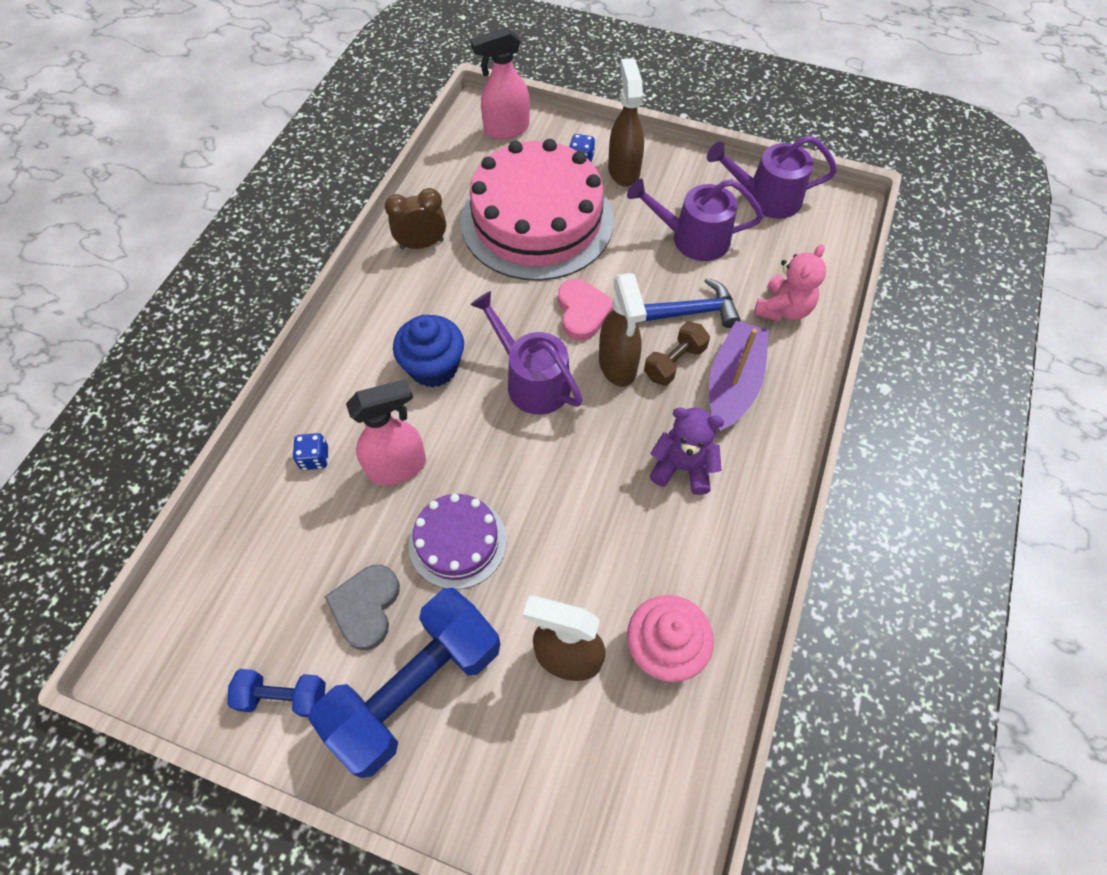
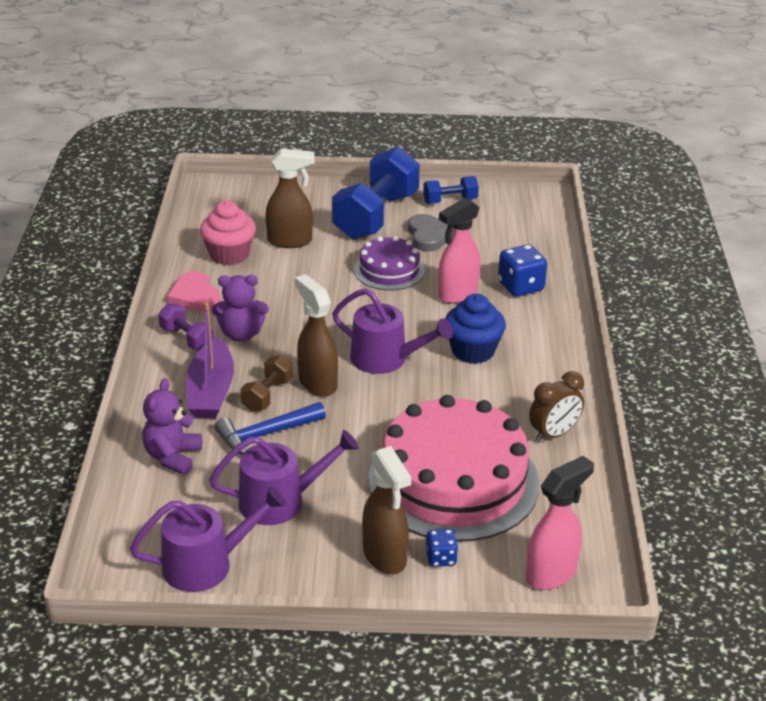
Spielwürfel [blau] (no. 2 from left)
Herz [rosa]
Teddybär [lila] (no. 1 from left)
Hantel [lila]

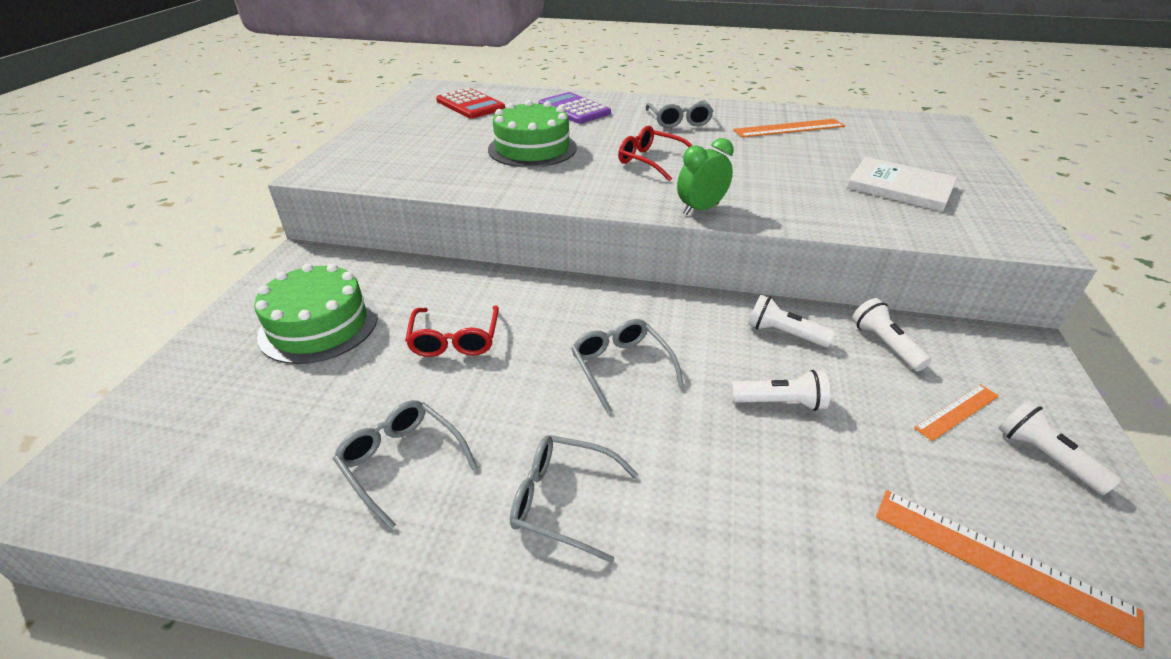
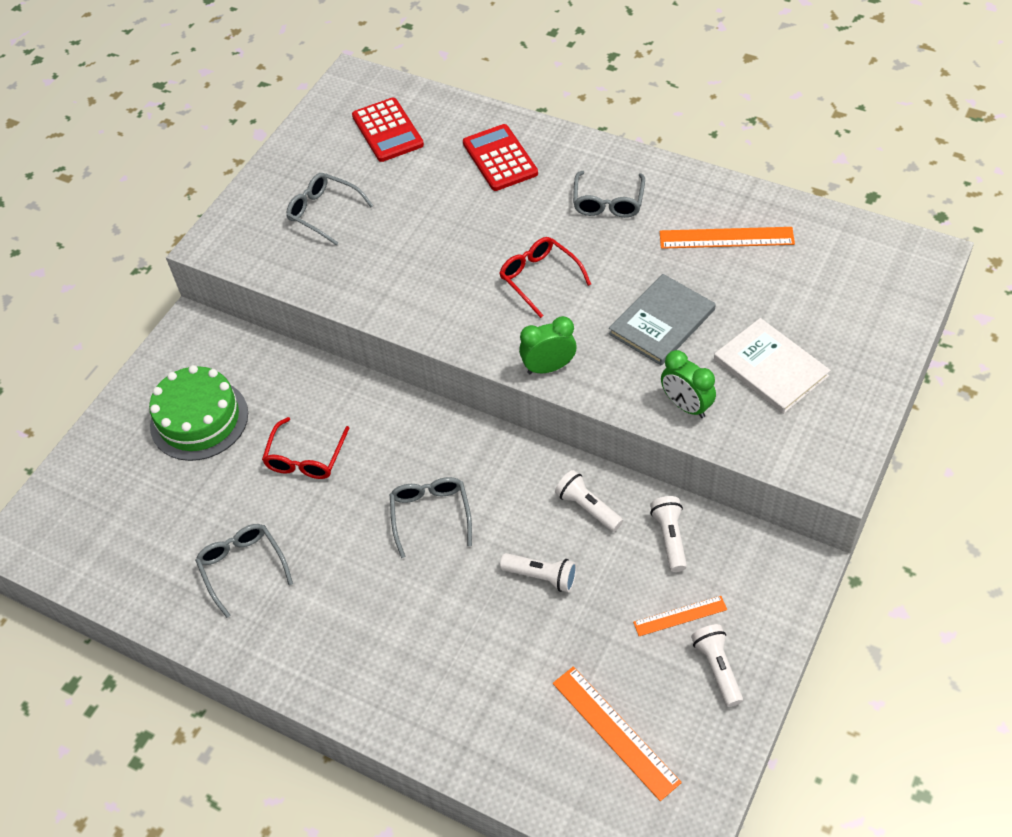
Kuchen [grün] (no. 2 from left in the first image)
Brille [grau] (no. 2 from left)
Taschenrechner [rot] (no. 2 from left)
Buch [grau]
Wecker [grün] (no. 2 from left)

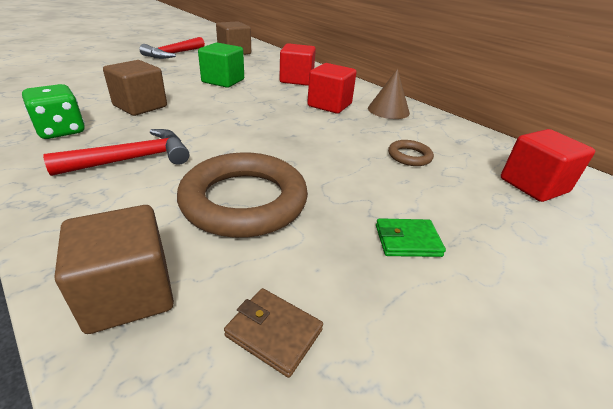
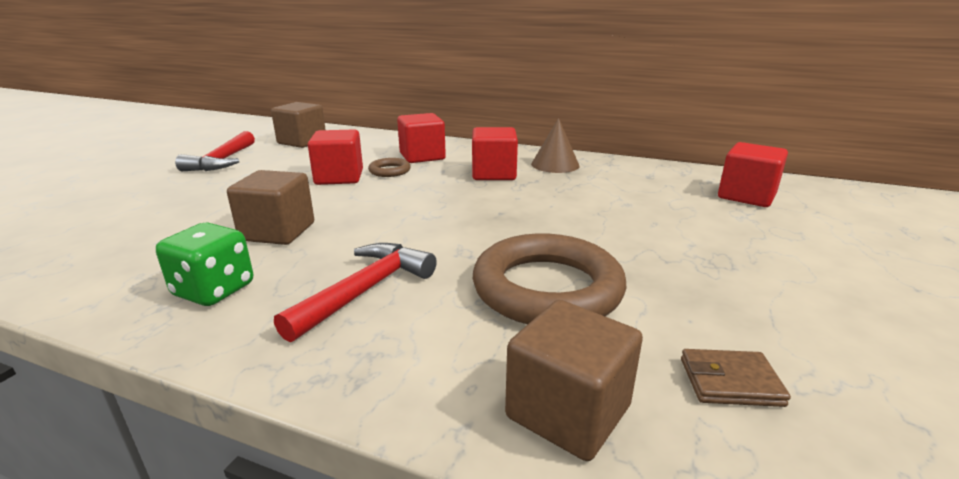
Kubus [rot] (no. 1 from left)
Geldbörse [grün]
Ring [braun] (no. 1 from left)

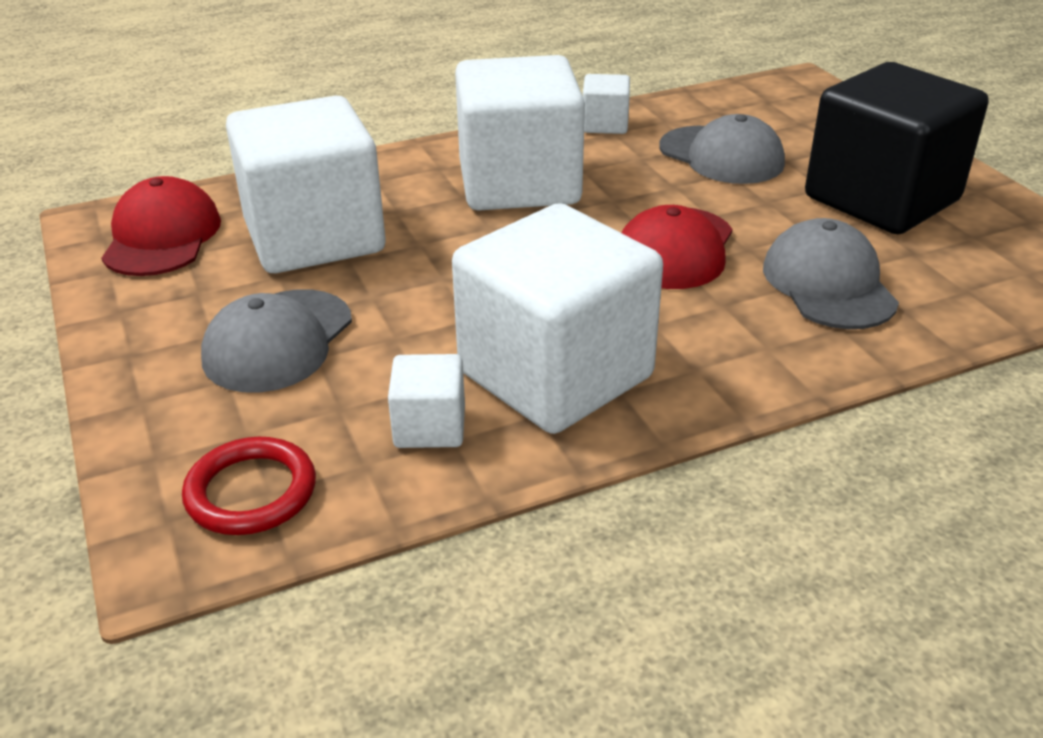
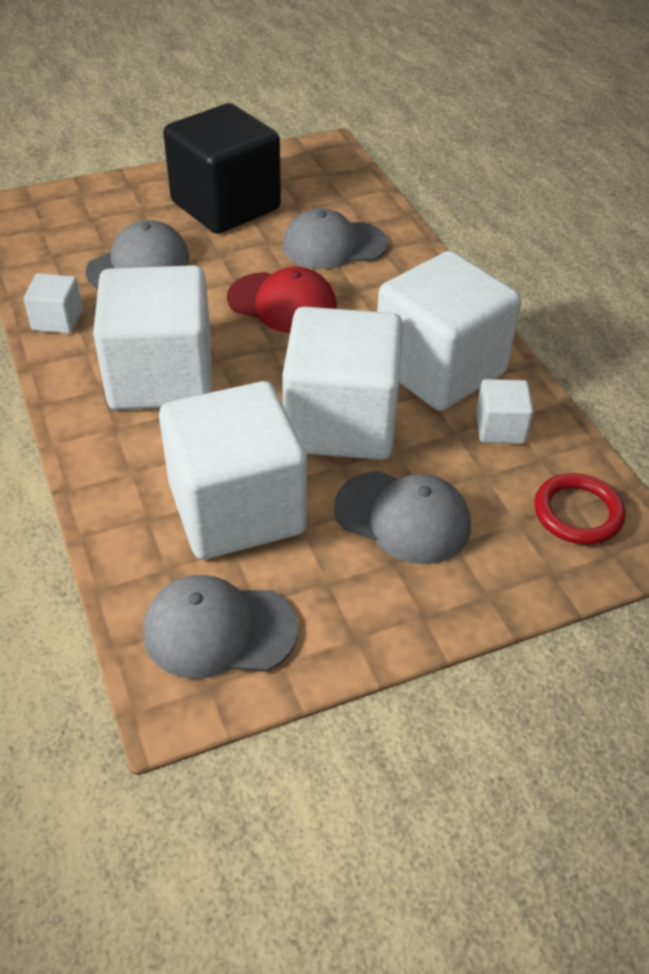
Kappe [grau] (no. 2 from left)
Kubus [weiß] (no. 4 from left)

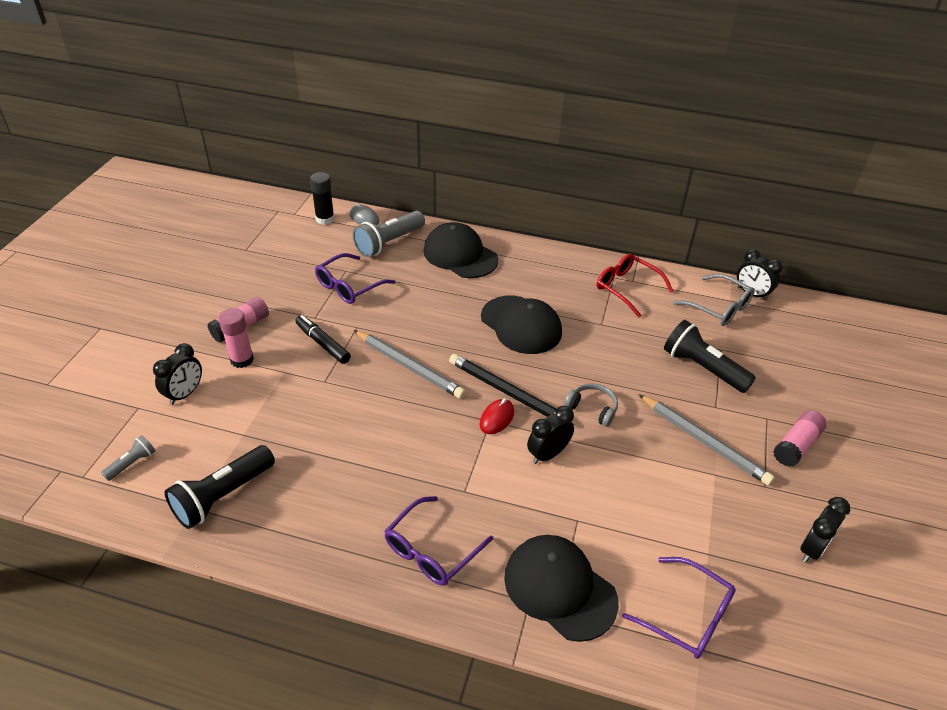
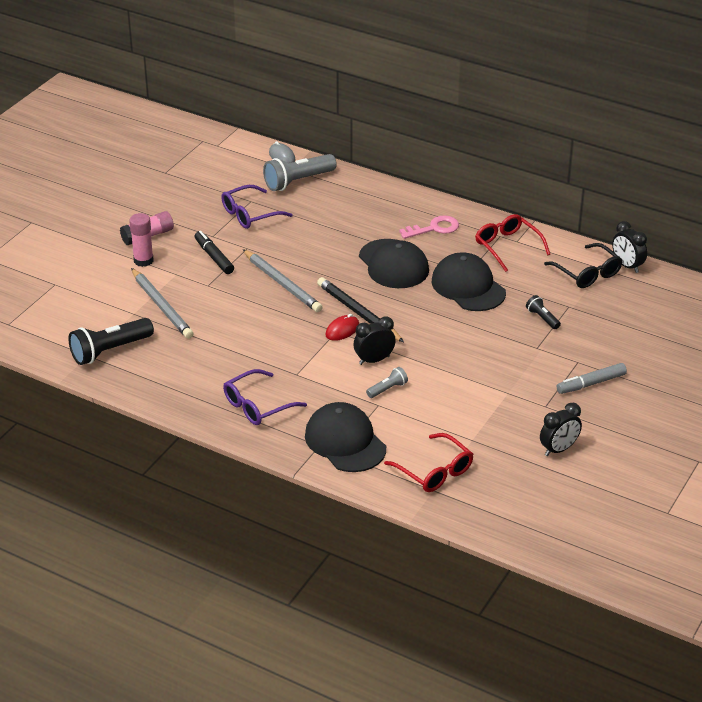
Taschenlampe [grau] (no. 2 from left)
Wecker [schwarz] (no. 1 from left in the first image)
Klebestift [schwarz]
Kappe [schwarz] (no. 3 from left)
Kopfhörer [grau]
Brille [rot] (no. 1 from left)
Bleistift [grau] (no. 1 from left)
Taschenlampe [schwarz] (no. 2 from left)
Brille [schwarz]
Filzstift [grau]
Schlüssel [rosa]

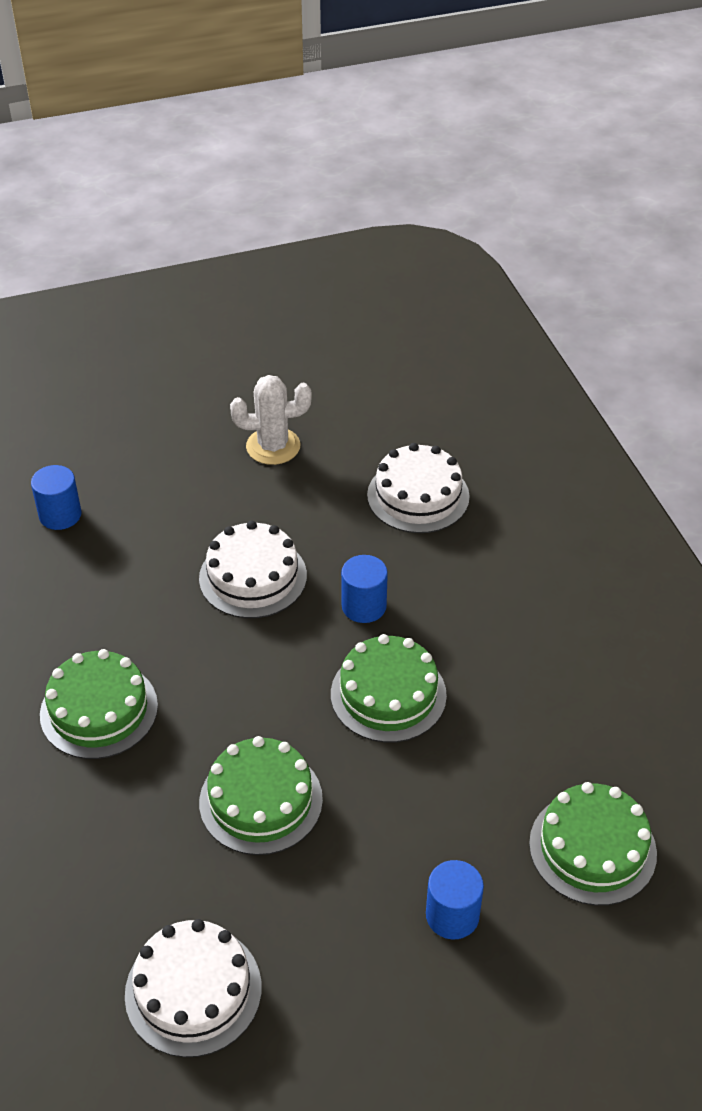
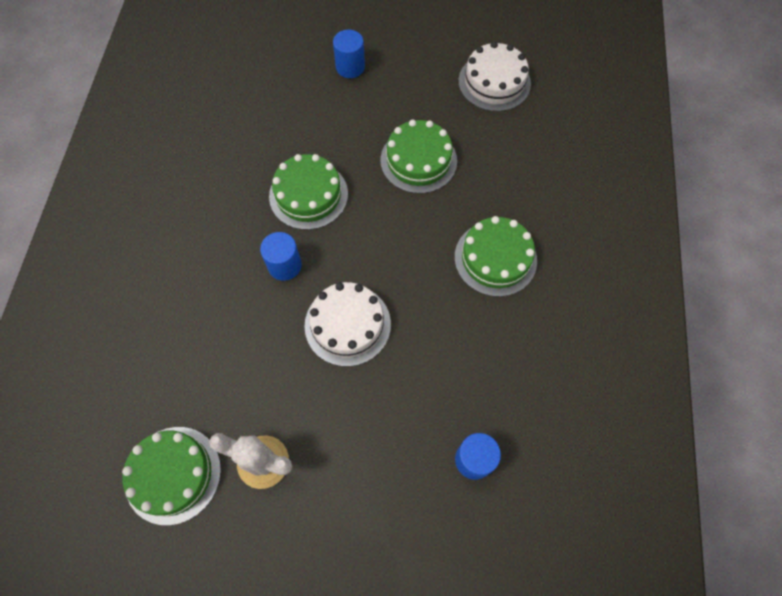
Kuchen [weiß] (no. 3 from left in the first image)
Kuchen [grün] (no. 1 from left)

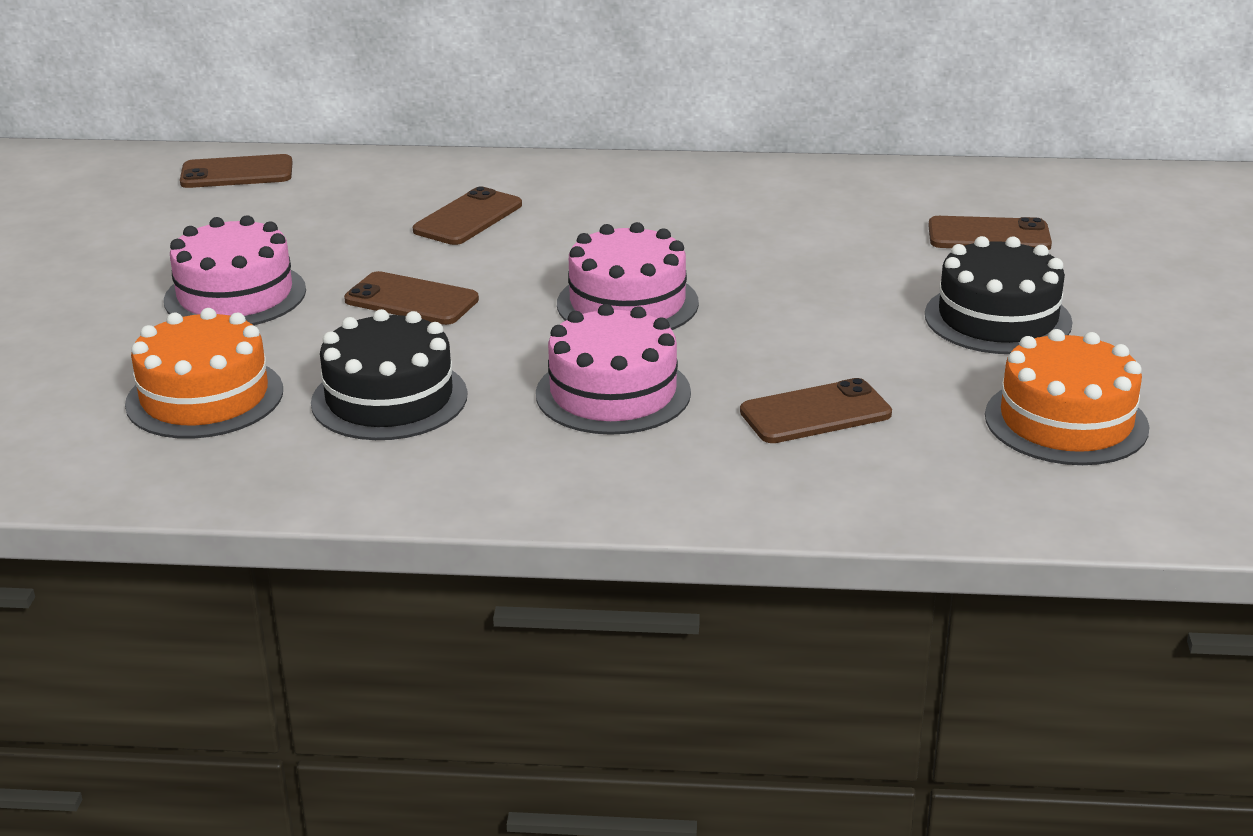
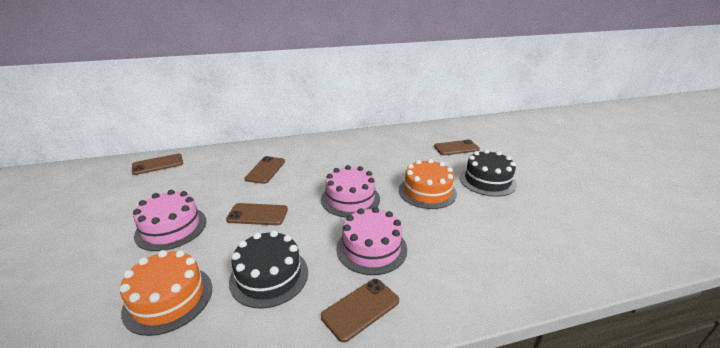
Handy [braun] (no. 4 from left)
Kuchen [orange] (no. 2 from left)

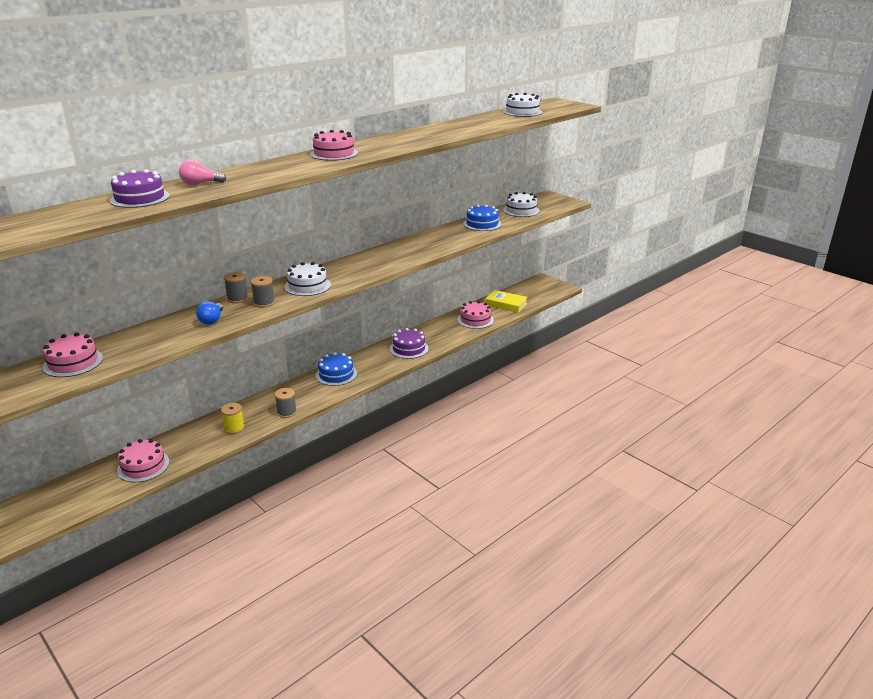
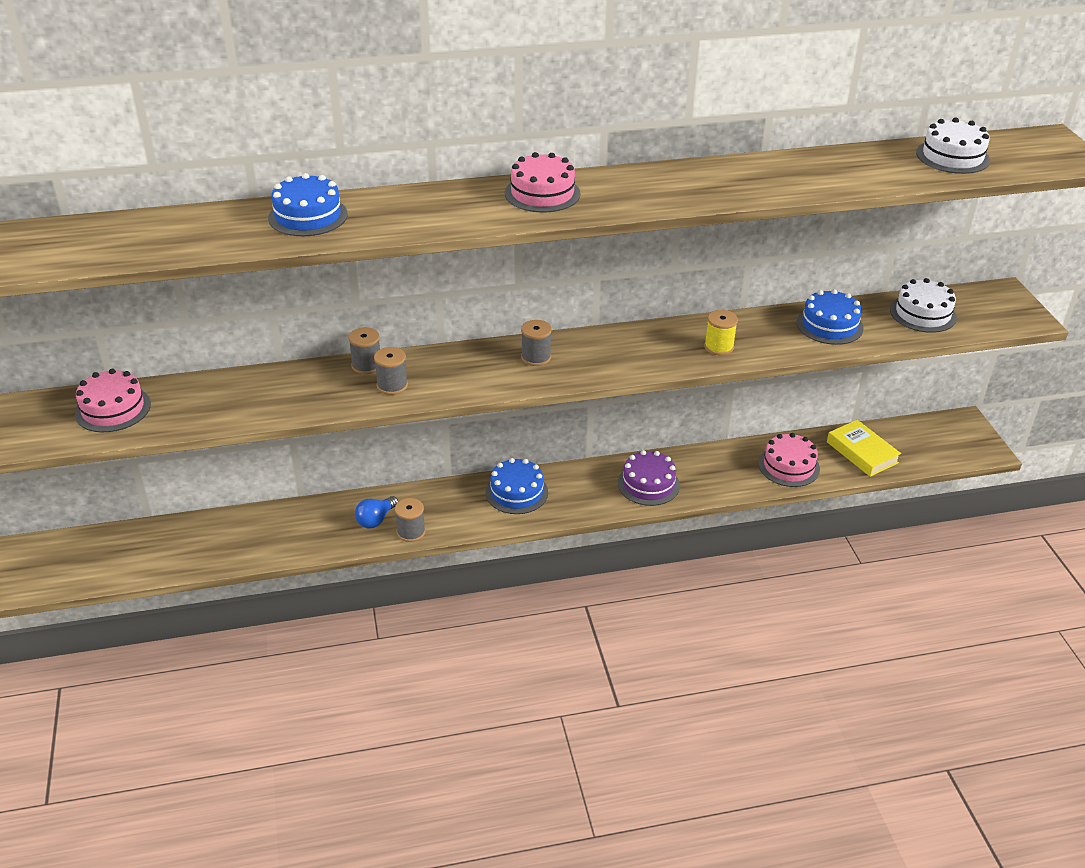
Kuchen [lila] (no. 1 from left in the first image)
Kuchen [rosa] (no. 2 from left in the first image)
Kuchen [blau] (no. 1 from left)
Glühbirne [blau]
Garnrolle [gelb]
Kuchen [weiß] (no. 1 from left in the first image)
Garnrolle [grau] (no. 4 from left)

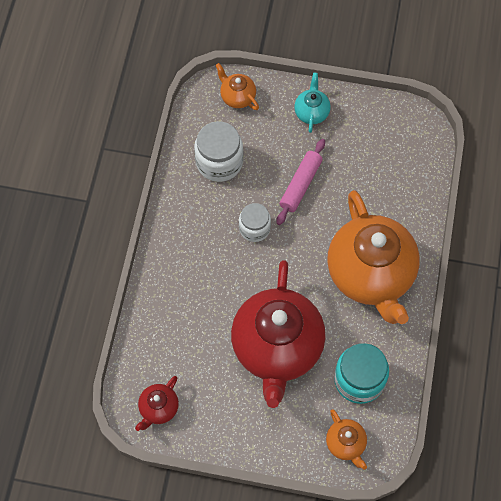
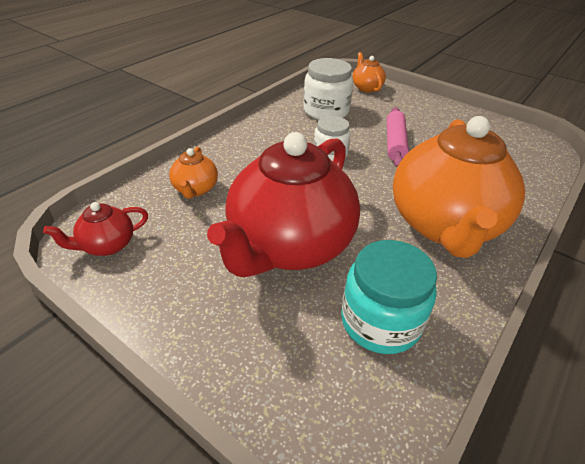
Nudelholz [rosa]
Teekanne [türkis]
Teekanne [orange] (no. 1 from left)

